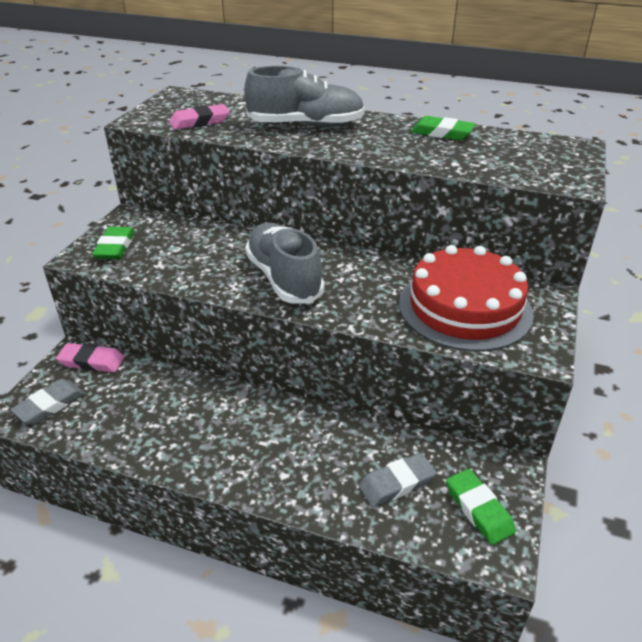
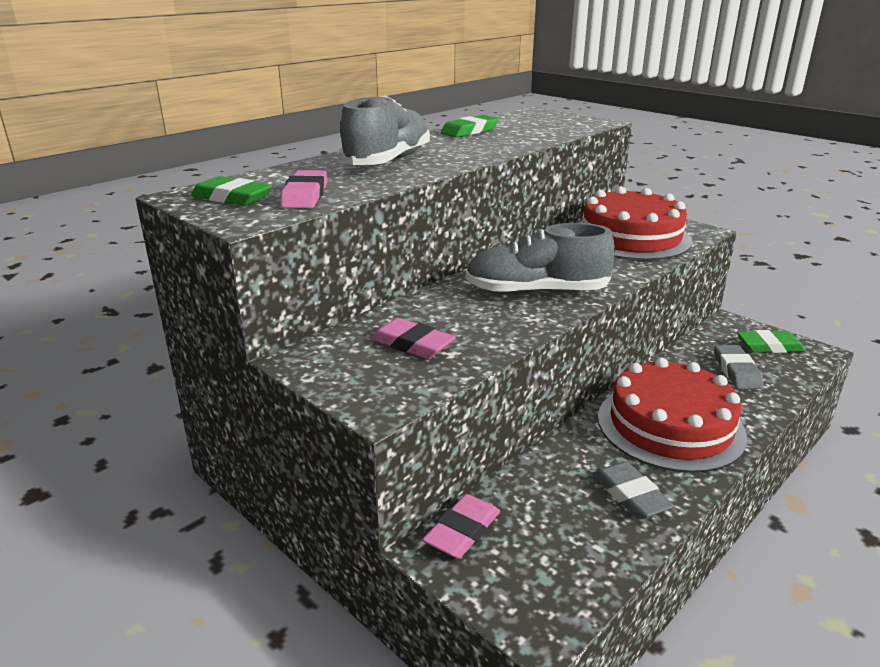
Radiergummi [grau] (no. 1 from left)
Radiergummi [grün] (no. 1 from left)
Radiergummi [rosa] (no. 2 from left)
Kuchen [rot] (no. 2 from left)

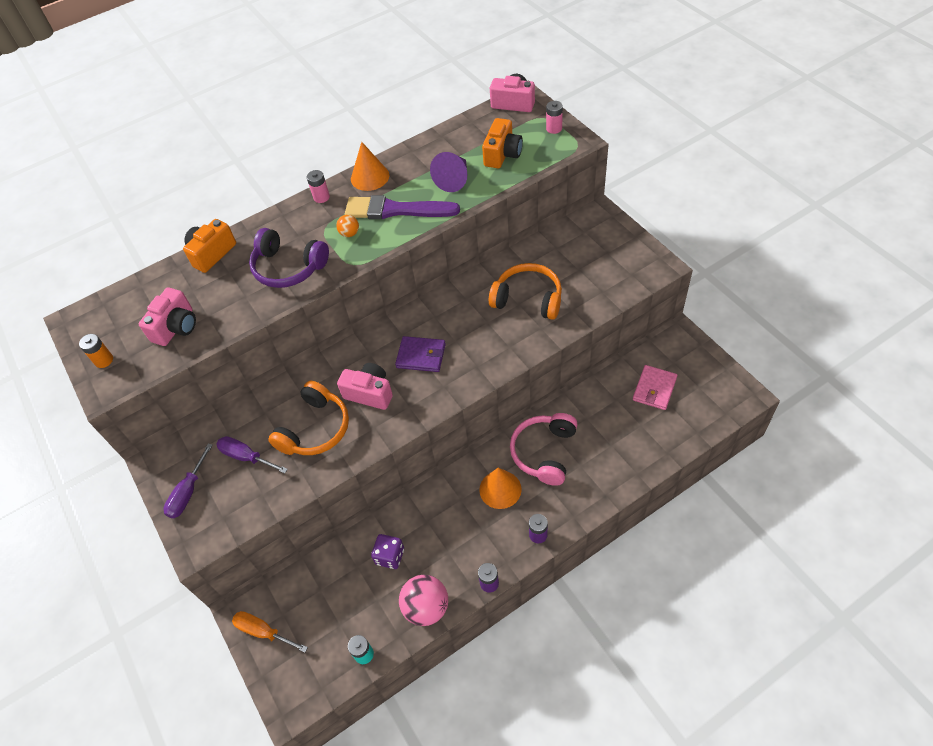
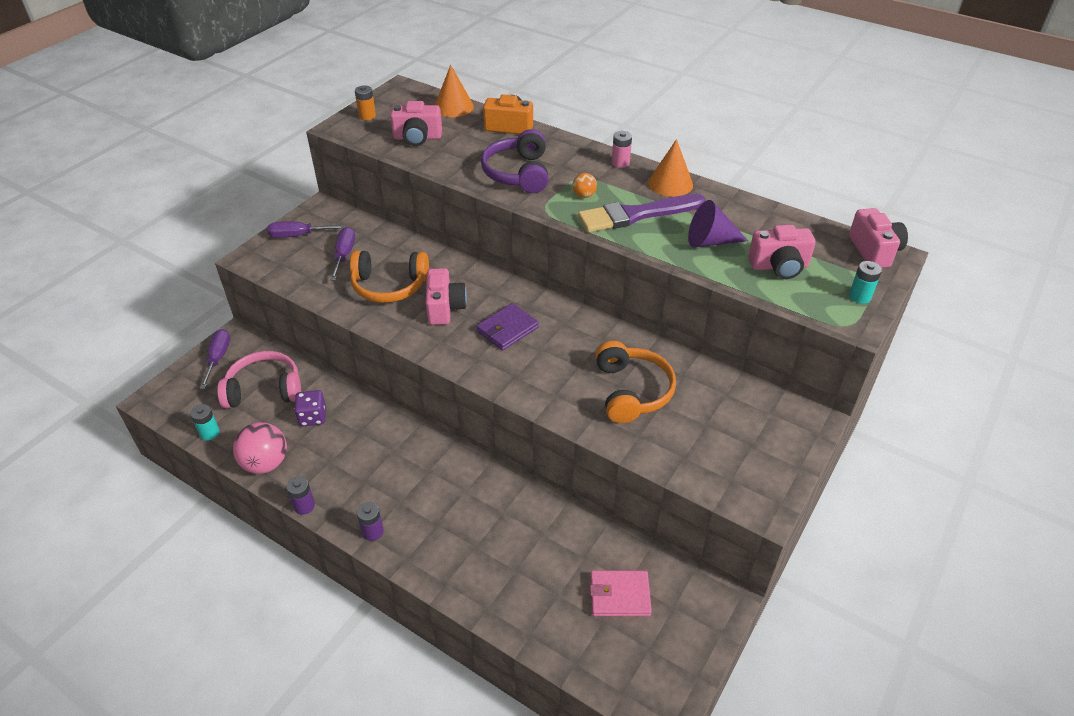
Schraubenzieher [lila] (no. 1 from left)
Pinsel [lila]
Geldbörse [lila]
Kegel [orange] (no. 1 from left)
Kamera [rosa] (no. 3 from left)
Kopfhörer [rosa]
Batterie [türkis] (no. 2 from left)

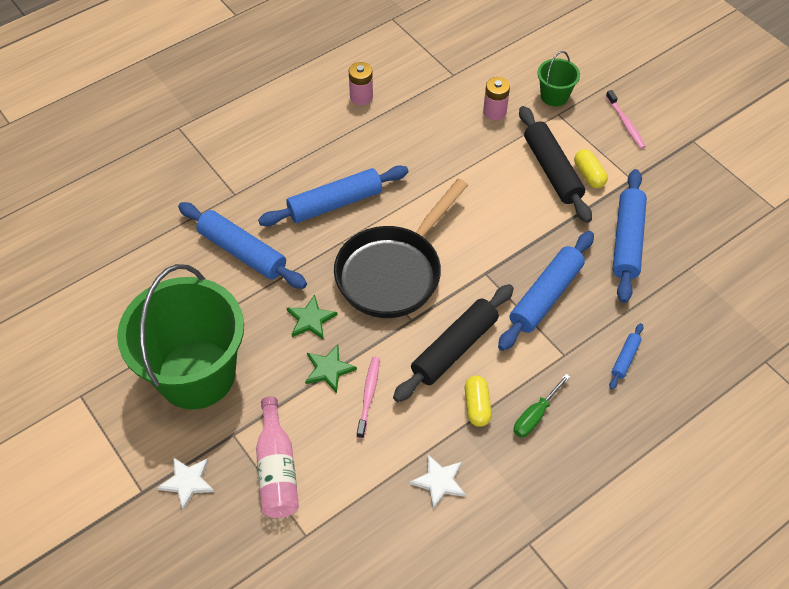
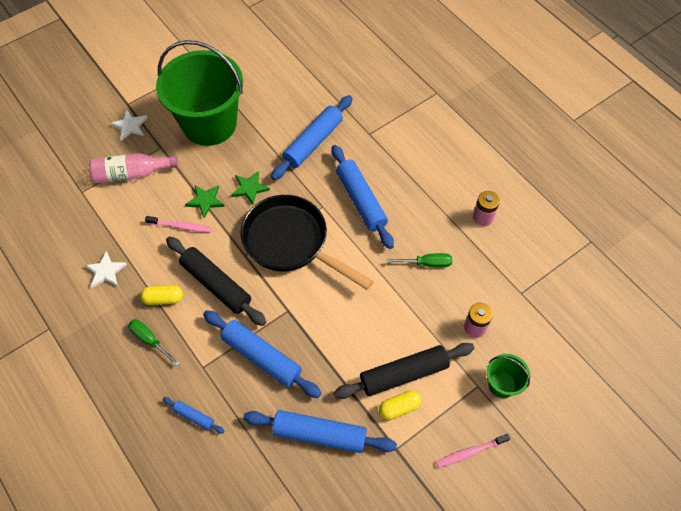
Schraubenzieher [grün] (no. 2 from left)

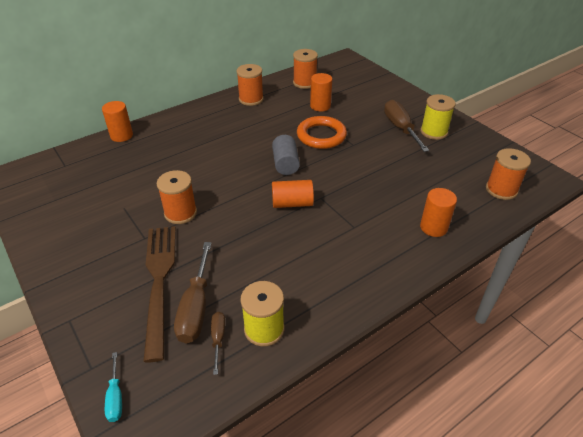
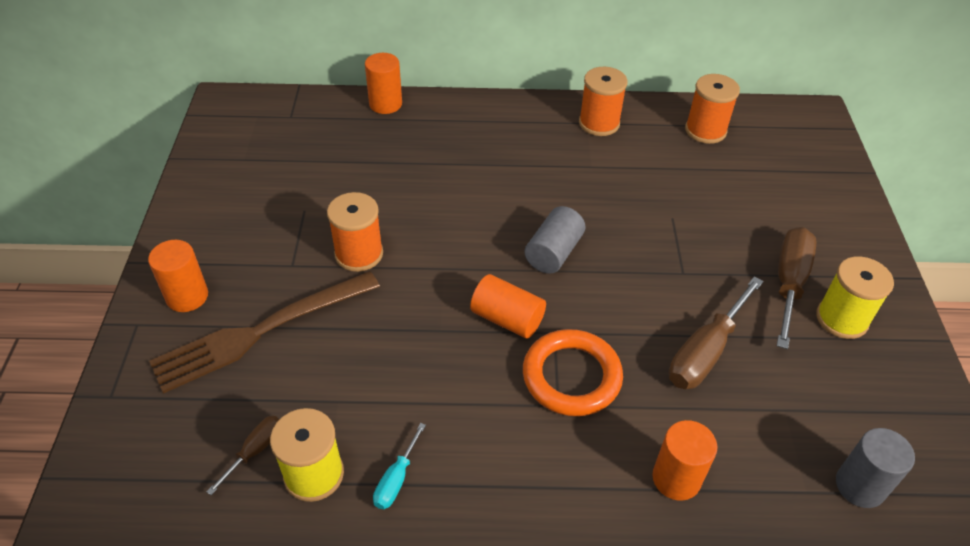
Schraubenzieher [türkis]
Gabel [braun]
Schraubenzieher [braun] (no. 2 from left)
Ring [orange]
Vollzylinder [orange] (no. 1 from left)
Vollzylinder [grau] (no. 2 from left)

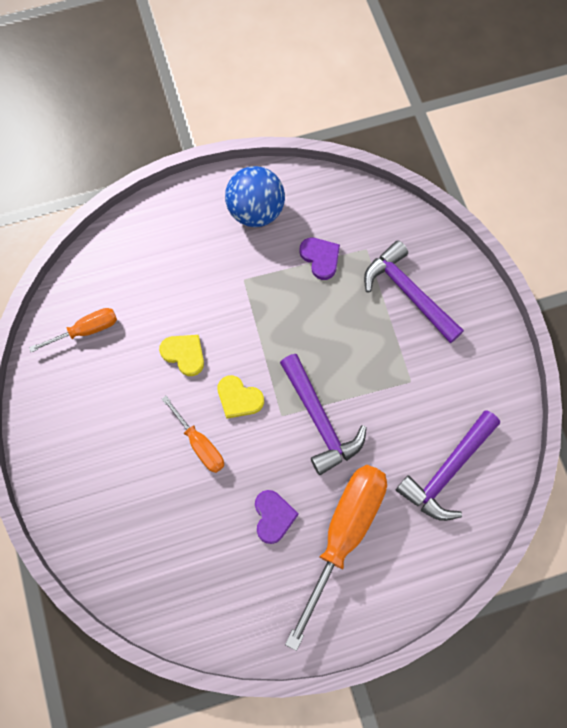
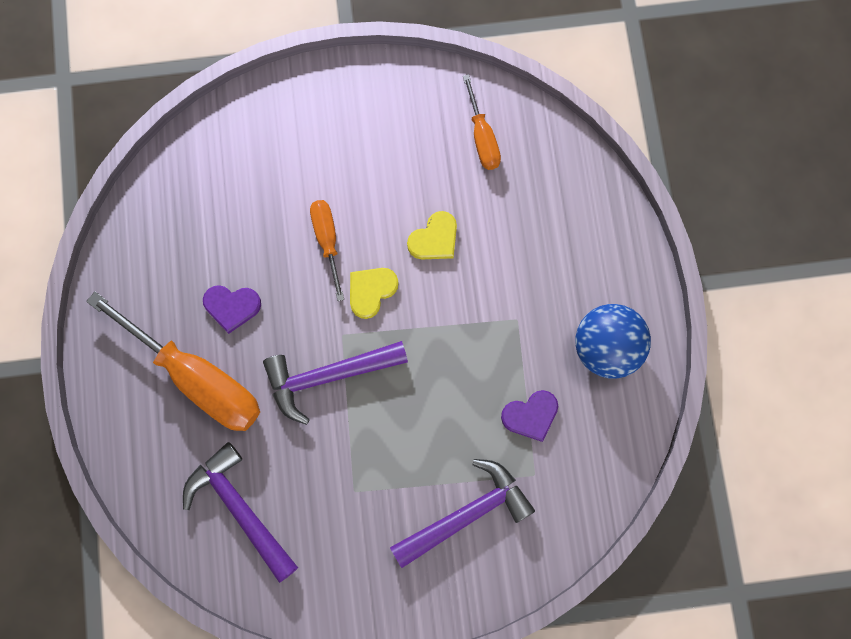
Schraubenzieher [orange] (no. 2 from left)

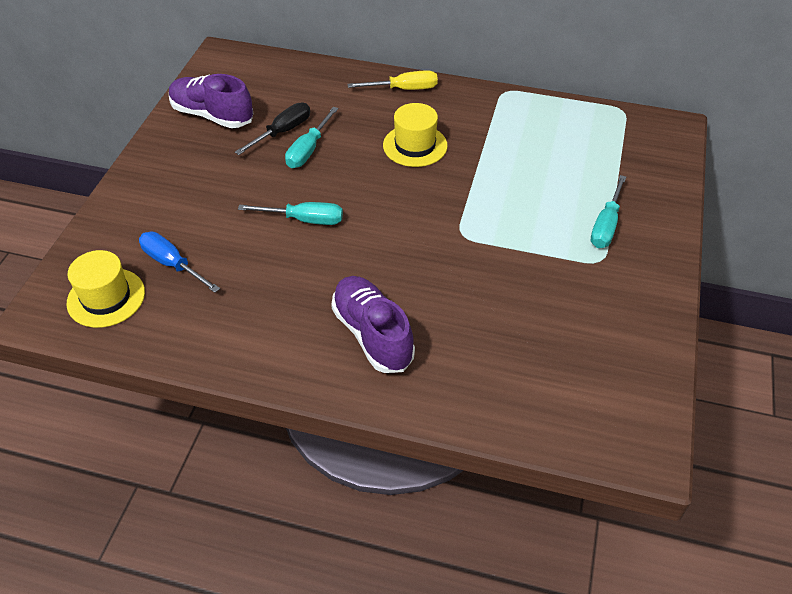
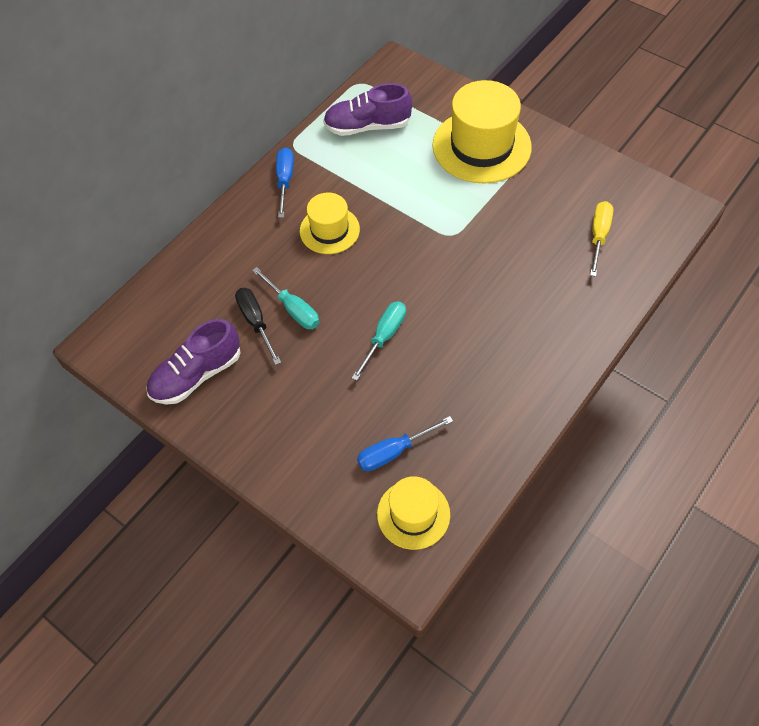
Schuh [lila] (no. 2 from left)
Schraubenzieher [gelb]
Hut [gelb] (no. 3 from left)
Schraubenzieher [blau] (no. 1 from left)

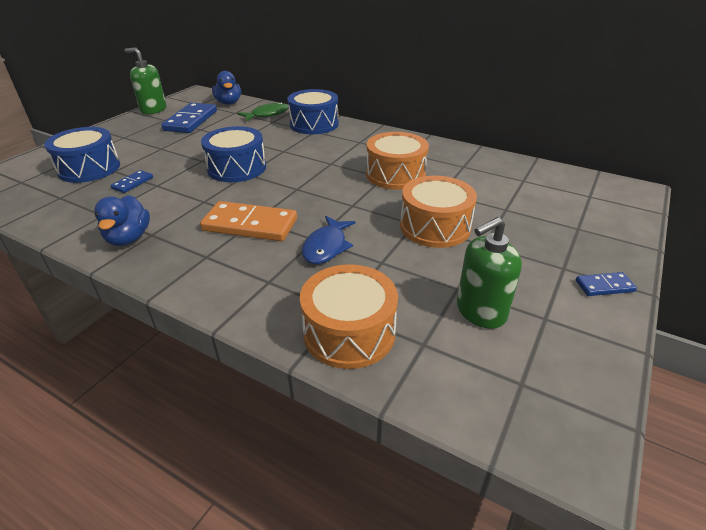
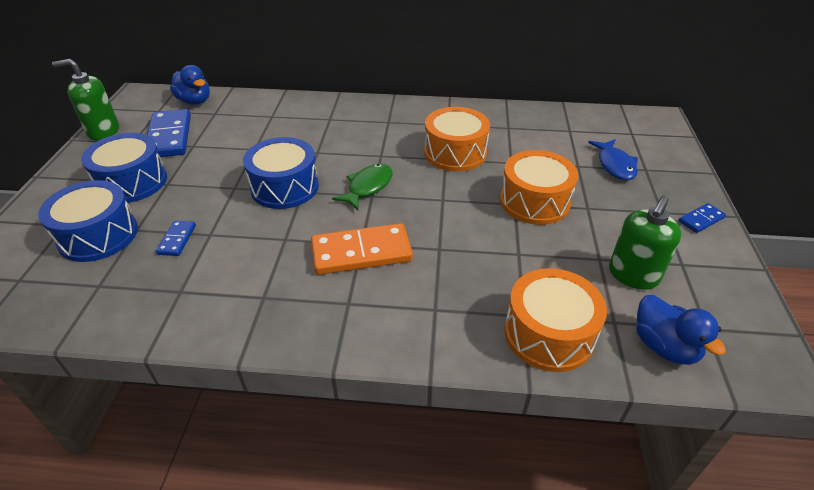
Ente [blau] (no. 2 from left)
Fisch [grün]
Trommel [blau] (no. 2 from left)
Fisch [blau]

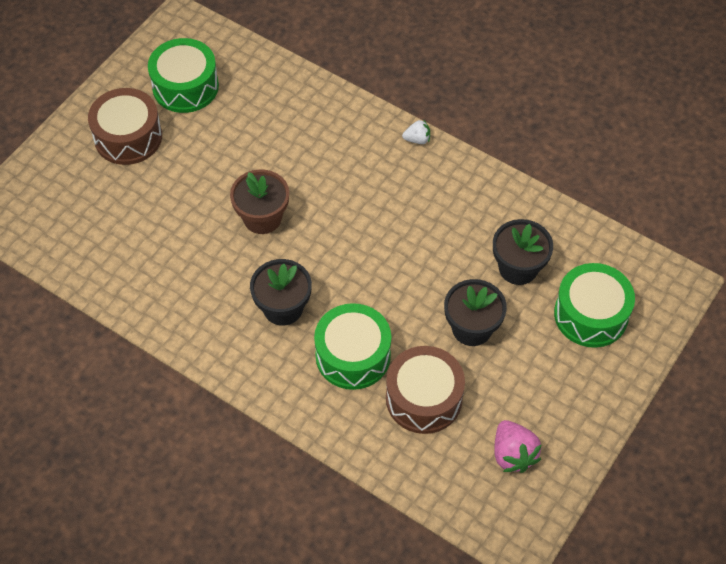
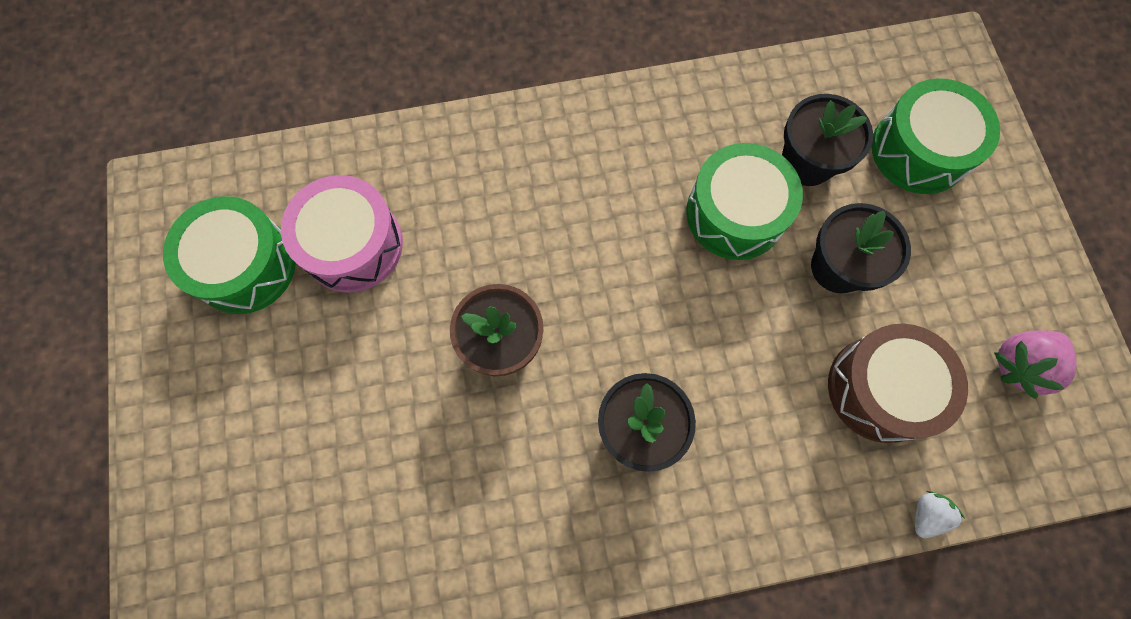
Trommel [braun] (no. 1 from left in the first image)
Trommel [grün] (no. 2 from left)
Erdbeere [weiß]
Erdbeere [rosa]
Trommel [rosa]

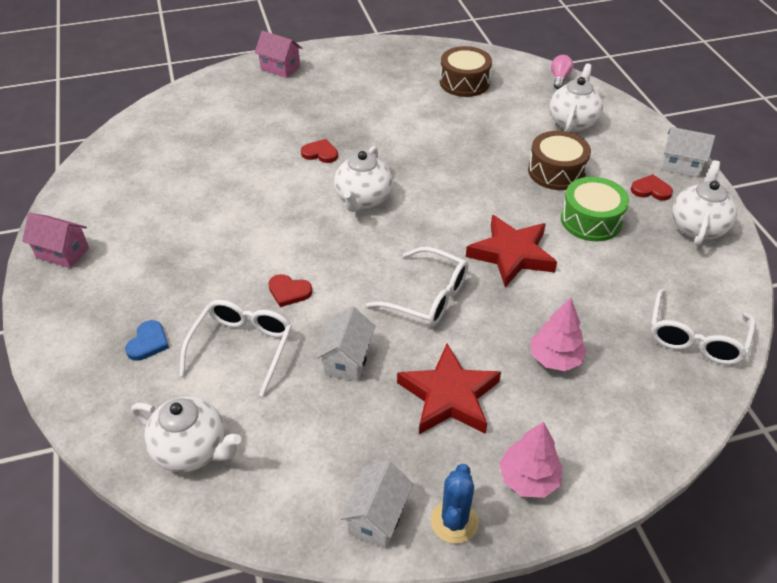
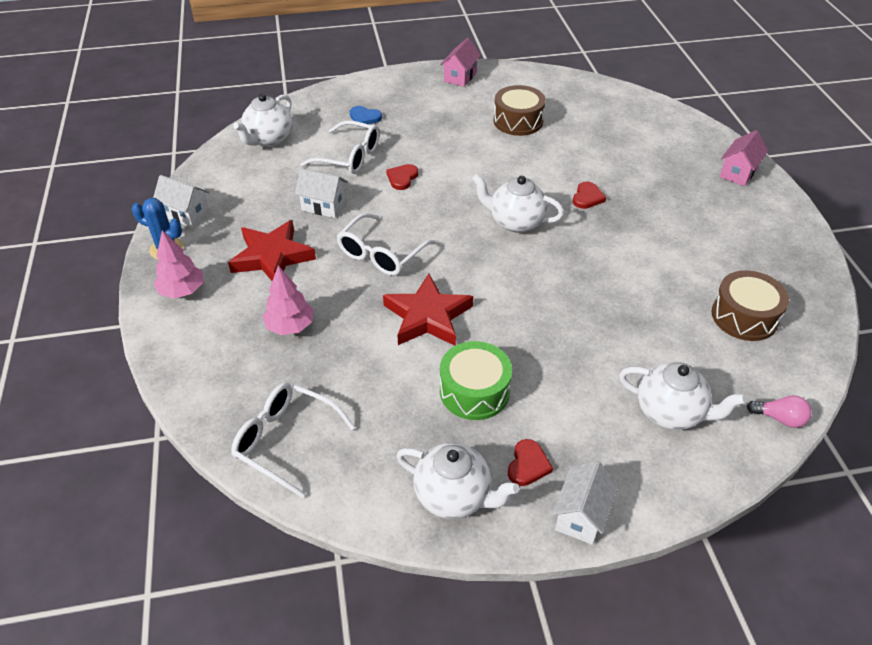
Trommel [braun] (no. 1 from left)

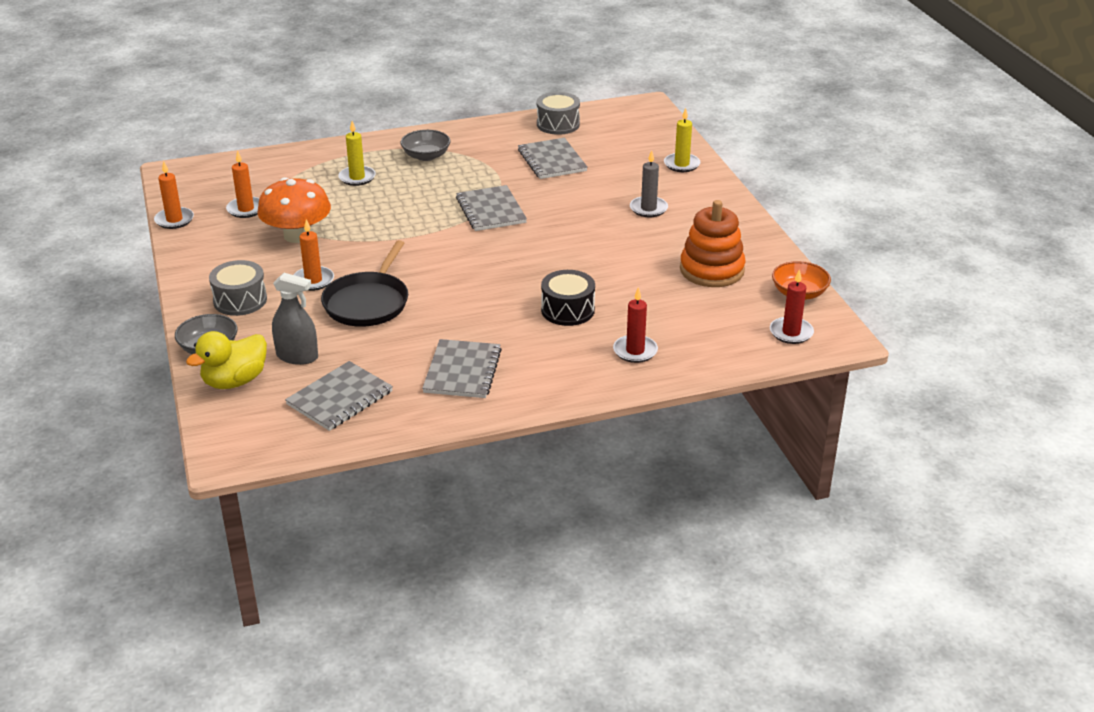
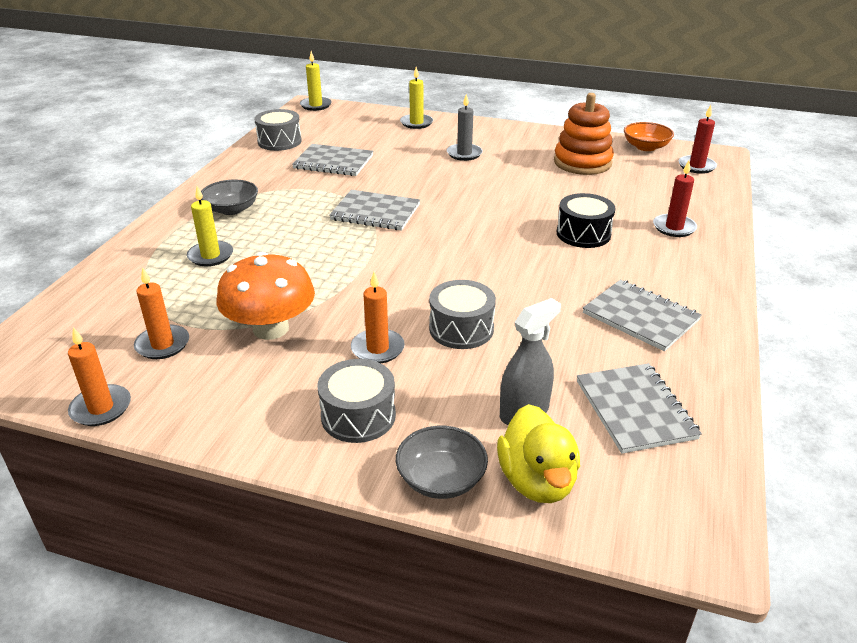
Trommel [grau] (no. 3 from left)
Kerze [gelb] (no. 2 from left)

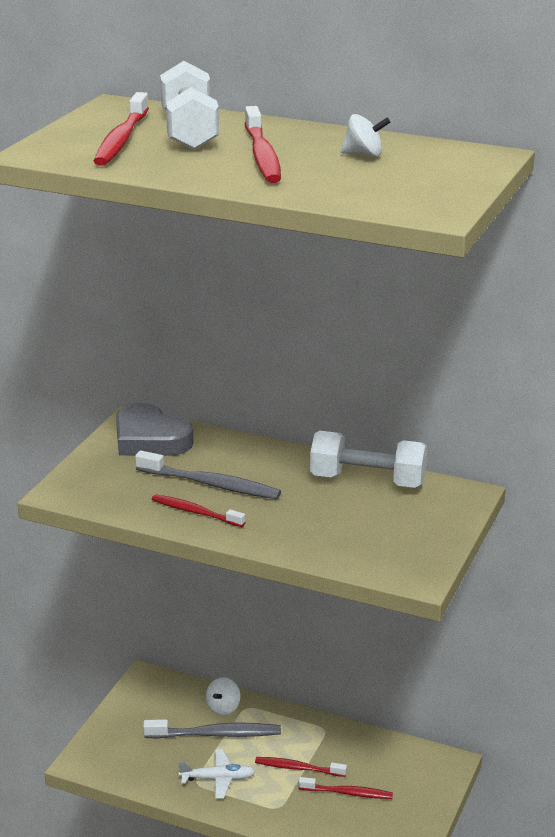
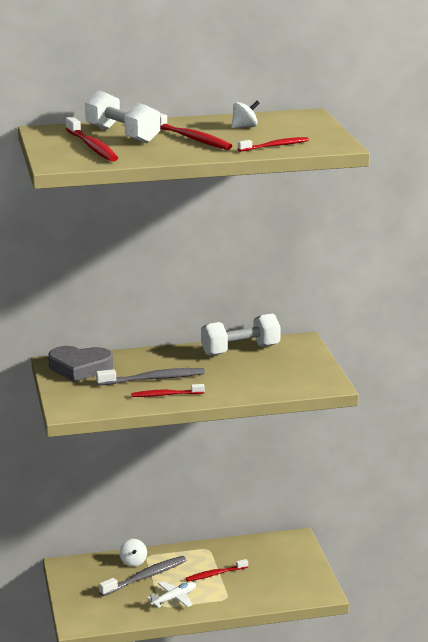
Zahnbürste [rot] (no. 5 from left)

